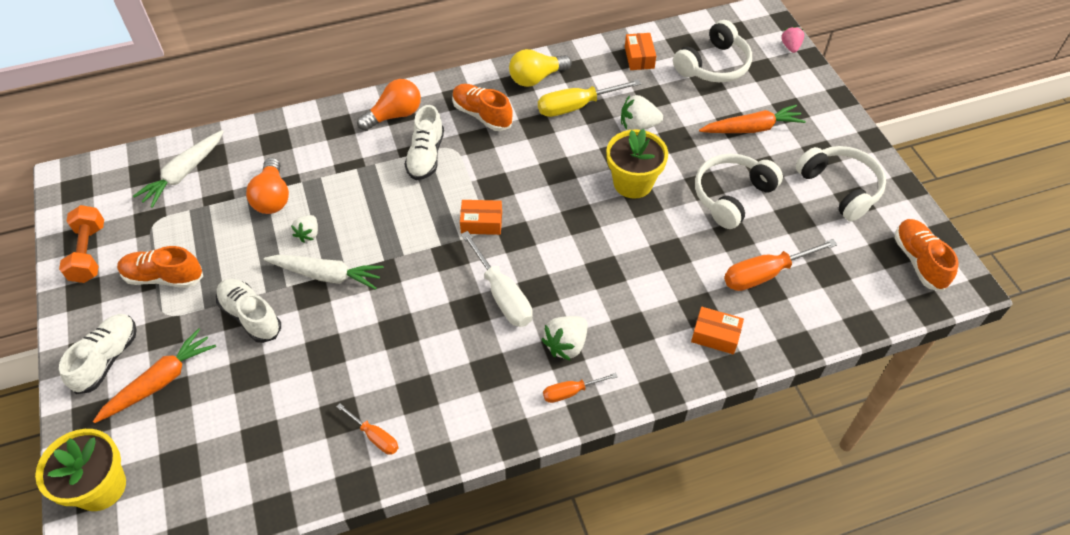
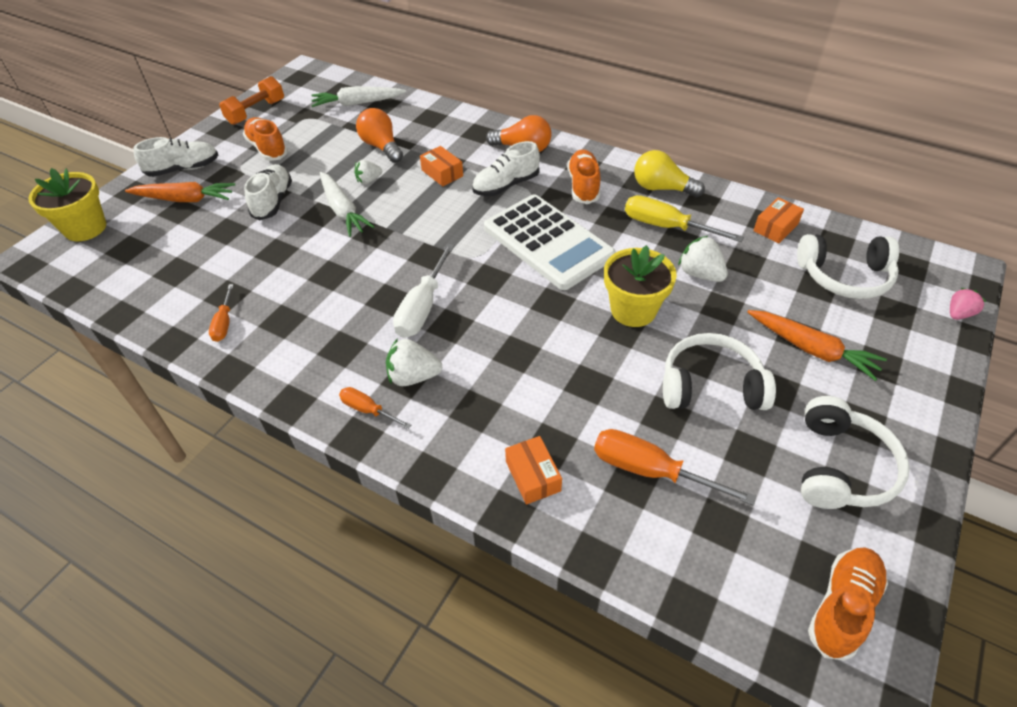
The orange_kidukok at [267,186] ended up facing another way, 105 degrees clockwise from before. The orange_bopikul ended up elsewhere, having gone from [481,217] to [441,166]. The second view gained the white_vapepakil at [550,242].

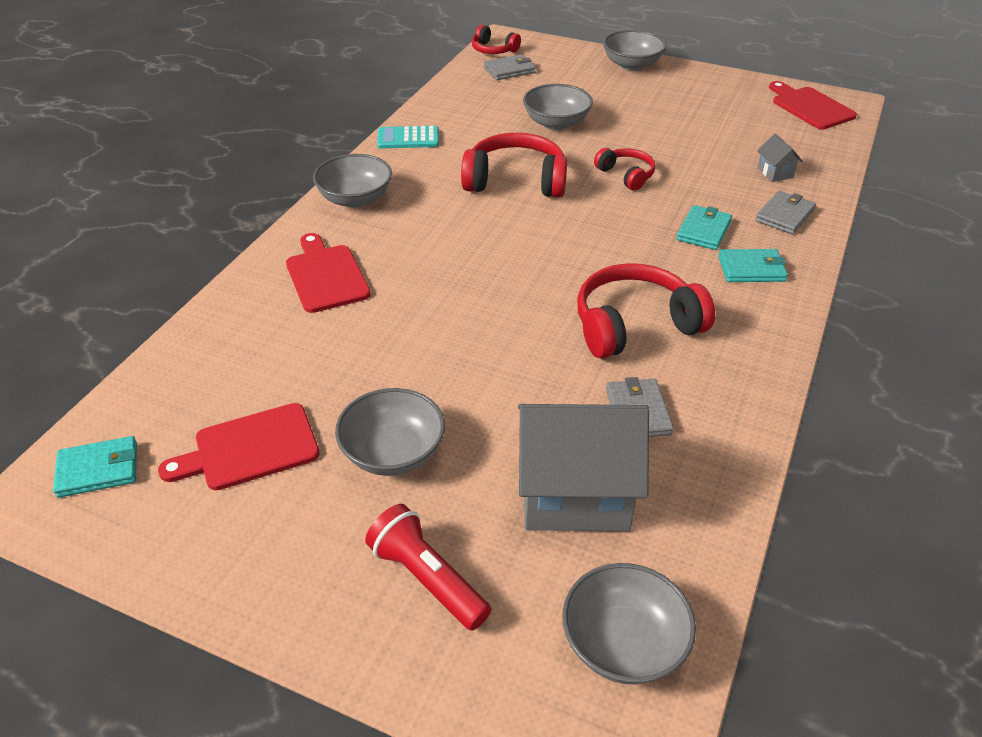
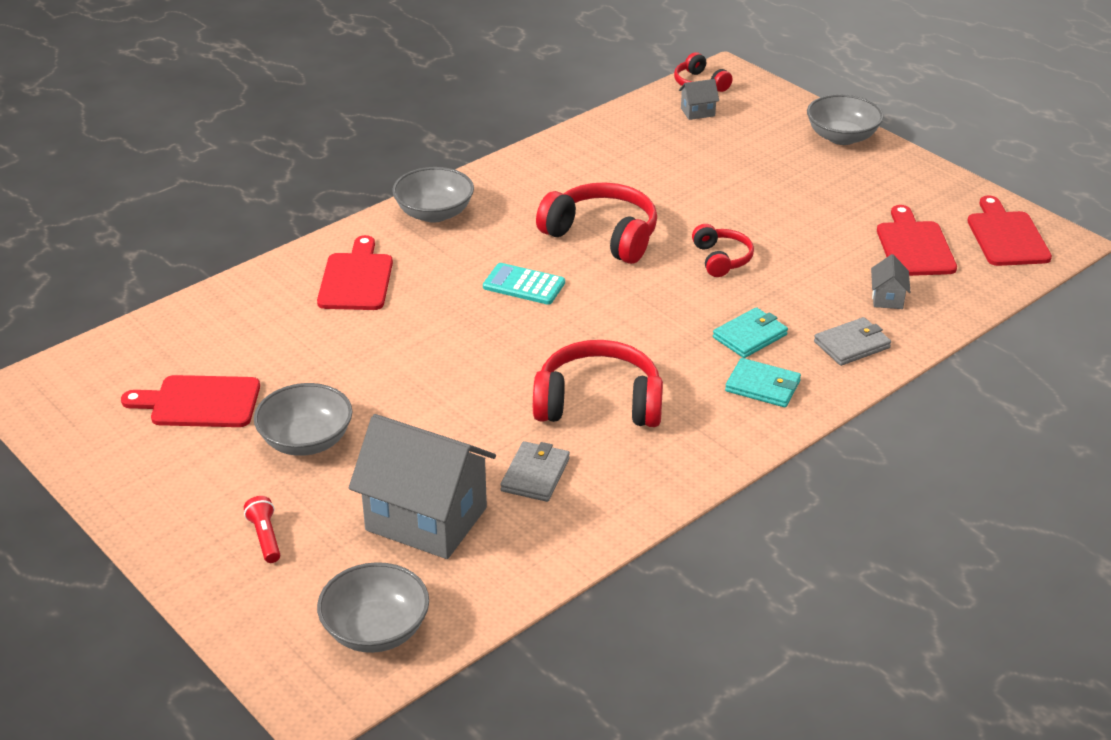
Where the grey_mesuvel stood at [510,67], the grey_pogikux came to stand at [699,99]. The second view lost the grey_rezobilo at [558,107]. The turquoise_vapepakil ended up elsewhere, having gone from [408,137] to [524,284]. The second view lost the turquoise_mesuvel at [95,467]. The size of the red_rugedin at [428,567] changed by a factor of 0.60. The second view gained the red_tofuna at [917,240].

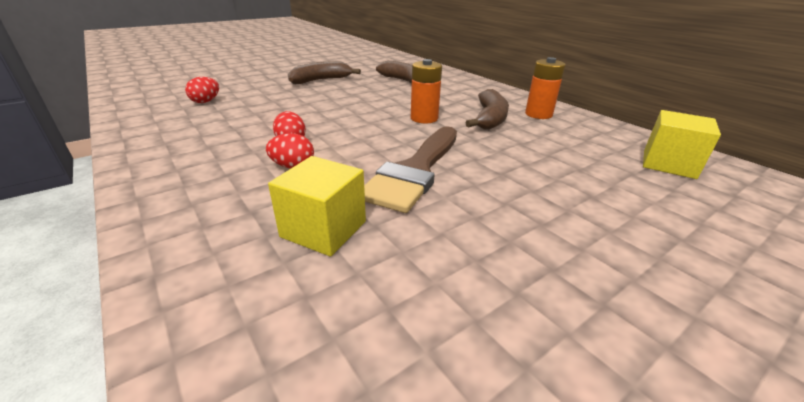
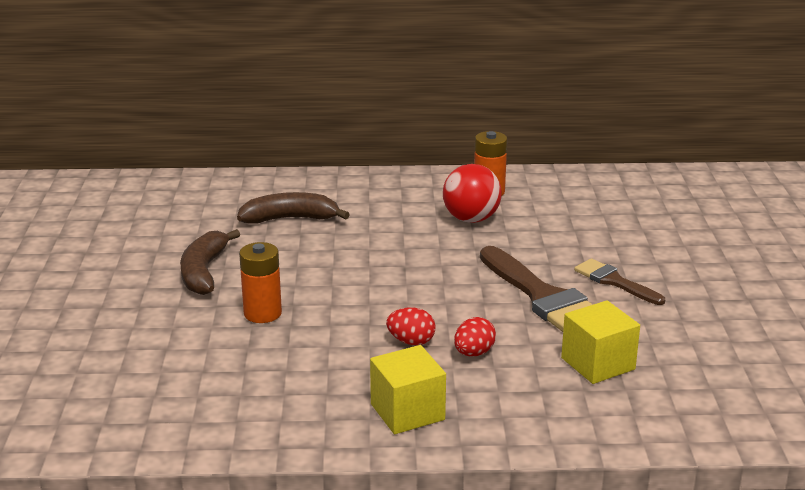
The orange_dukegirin ended up elsewhere, having gone from [426,91] to [260,282]. The second view lost the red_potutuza at [202,90]. Where the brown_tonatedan stood at [487,109], the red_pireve came to stand at [472,193]. The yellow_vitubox ended up elsewhere, having gone from [682,144] to [408,389]. The second view gained the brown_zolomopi at [619,281].

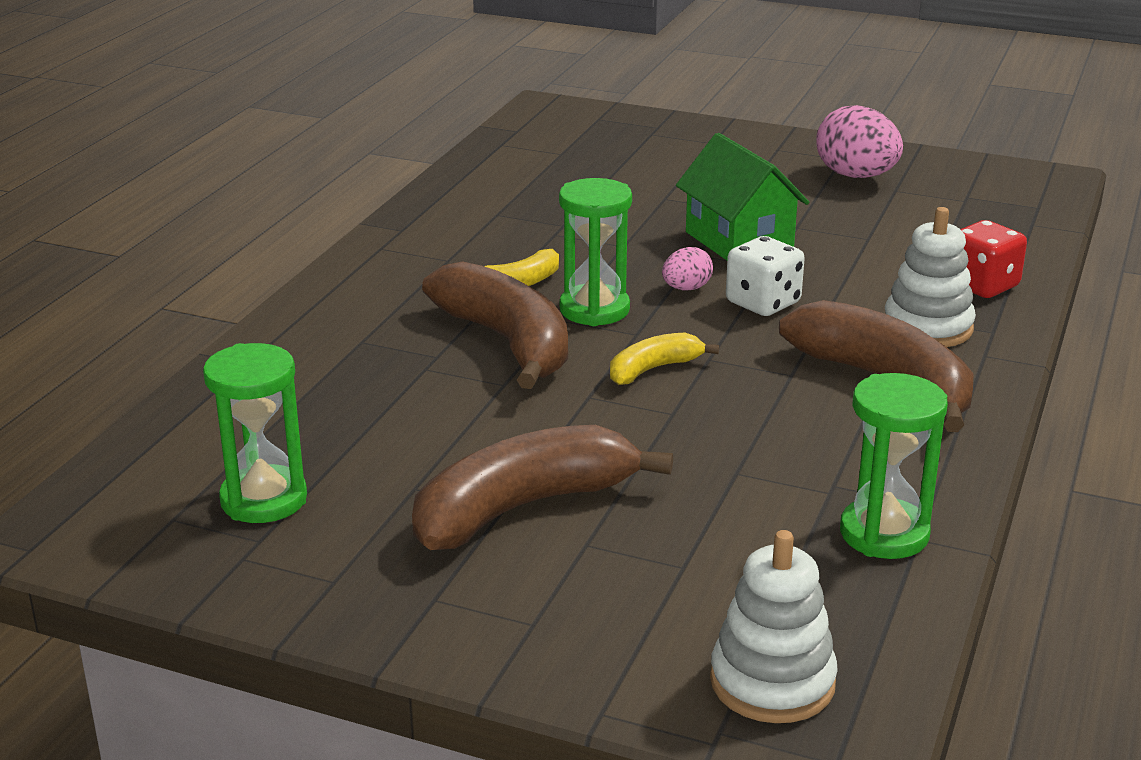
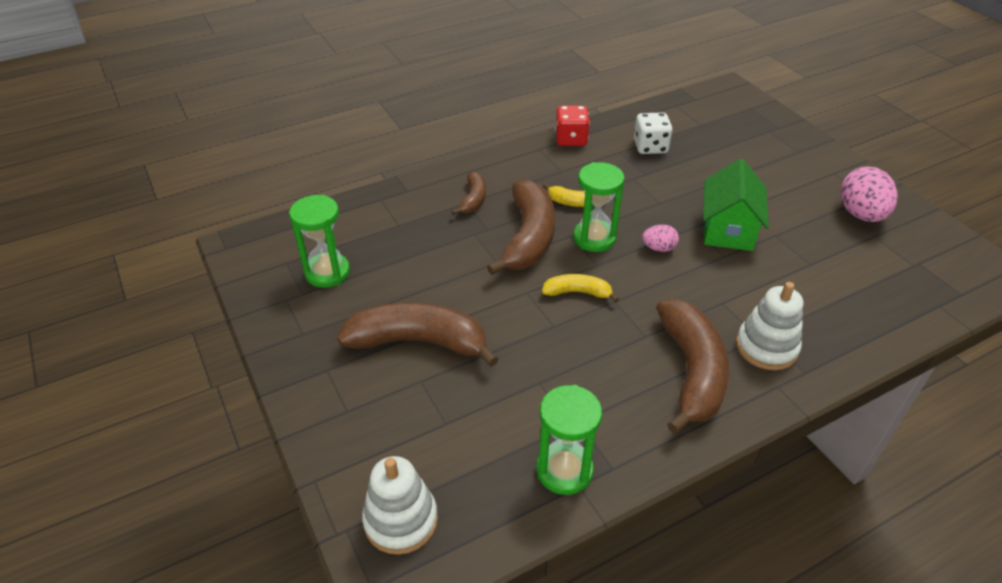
The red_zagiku ended up elsewhere, having gone from [993,259] to [572,126]. The white_zagiku ended up elsewhere, having gone from [765,276] to [653,133]. The second view gained the brown_tonatedan at [468,193].

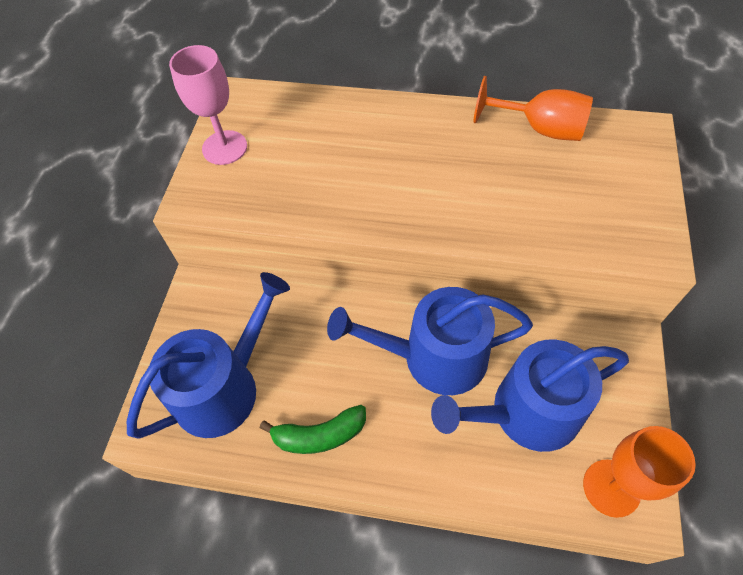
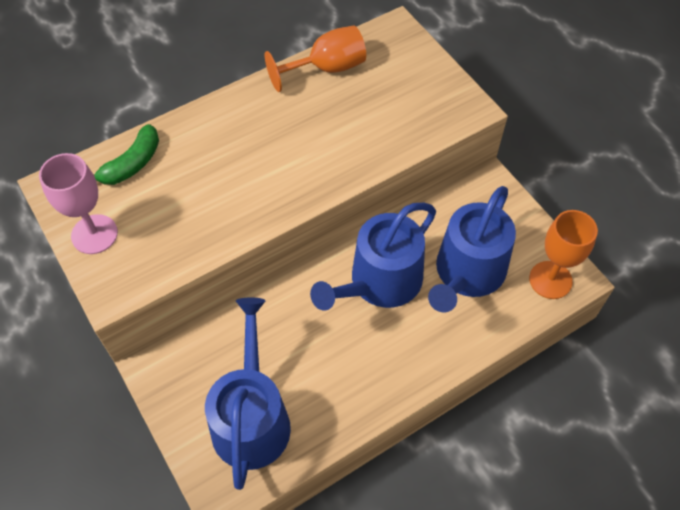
The green_tonatedan ended up elsewhere, having gone from [313,429] to [126,154].

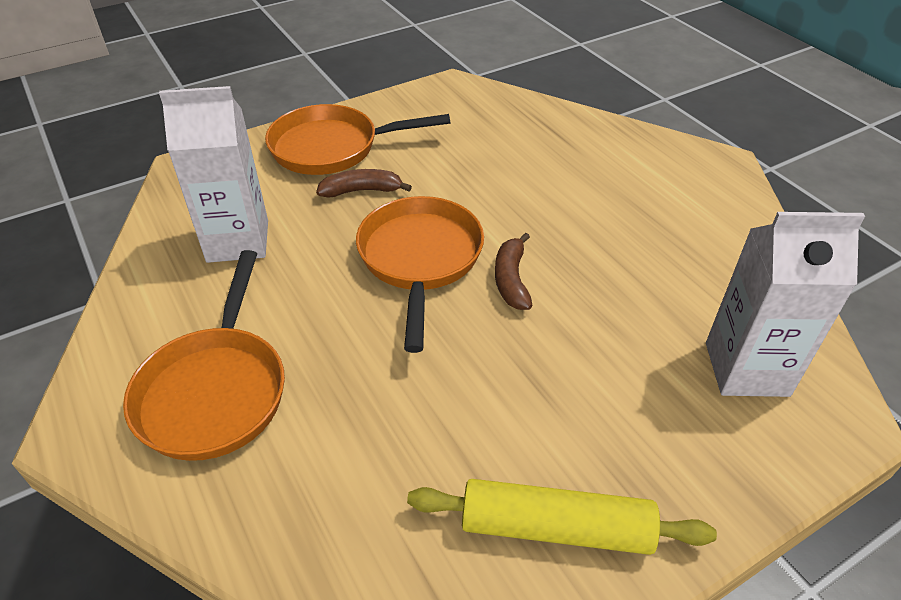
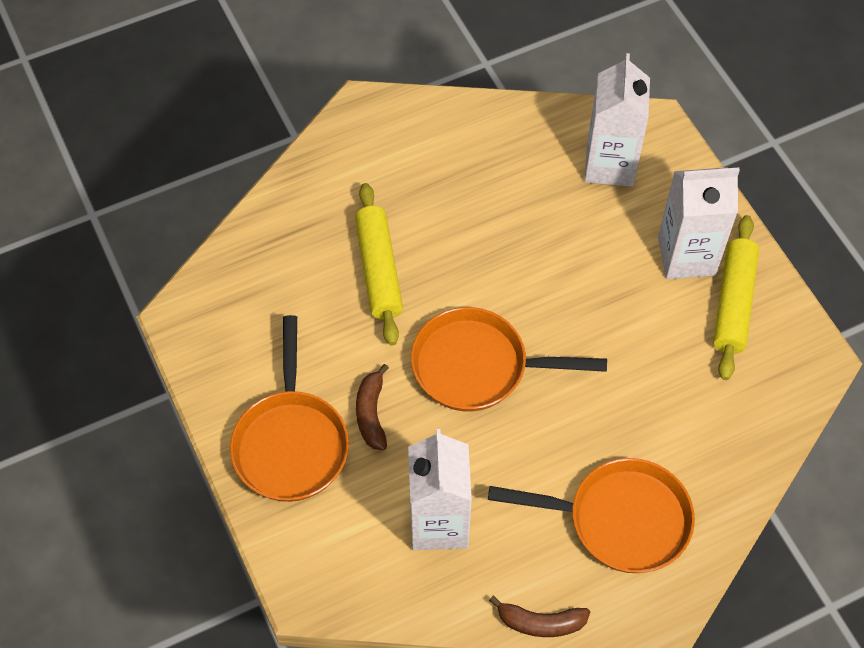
The brown_tonatedan ended up elsewhere, having gone from [514,271] to [539,616]. The second view gained the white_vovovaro at [699,223]. The second view gained the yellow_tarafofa at [379,264].

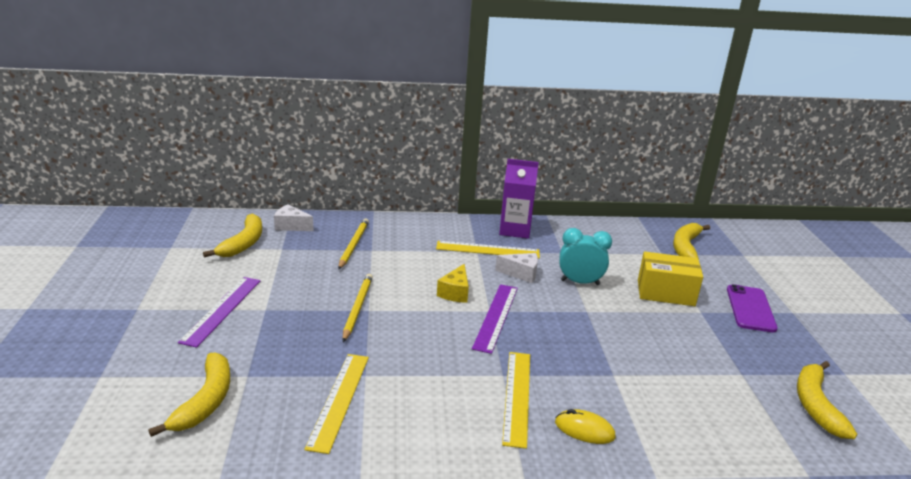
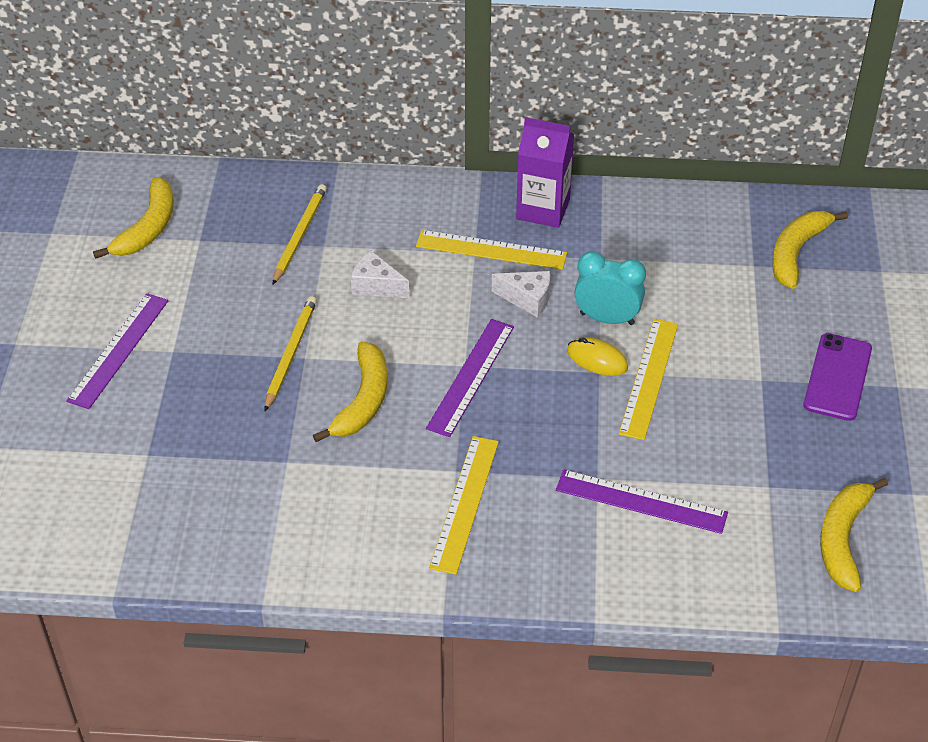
The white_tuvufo ended up elsewhere, having gone from [294,217] to [380,274]. The second view lost the yellow_bopikul at [670,278]. The second view lost the yellow_tuvufo at [453,283]. The yellow_tonatedan ended up elsewhere, having gone from [189,395] to [350,391]. The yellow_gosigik ended up elsewhere, having gone from [336,404] to [648,379]. The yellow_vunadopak ended up elsewhere, having gone from [585,426] to [597,356]. The second view gained the purple_gosigik at [642,501].

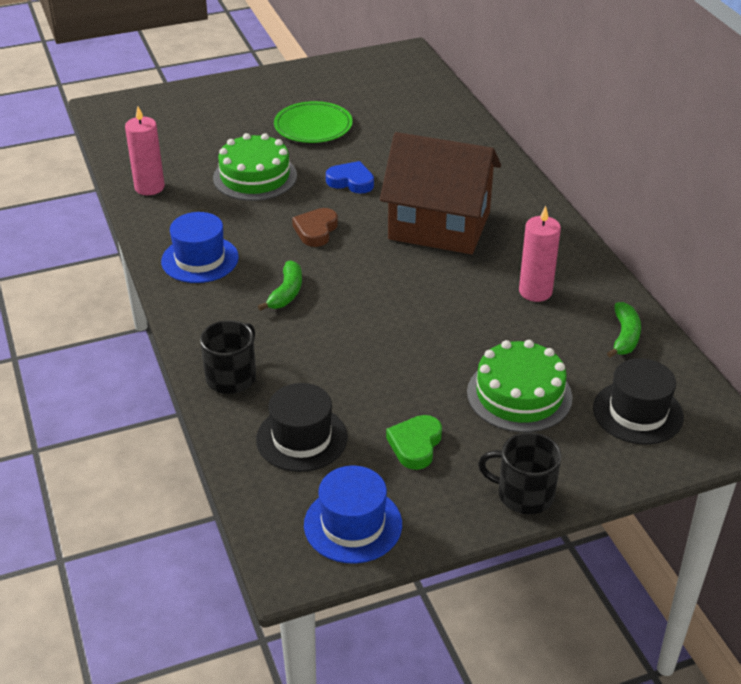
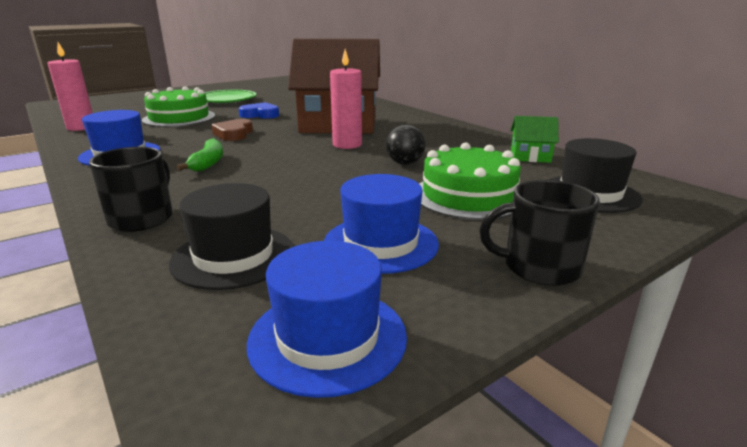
The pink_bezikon ended up elsewhere, having gone from [540,254] to [346,99]. Where the green_tonatedan stood at [624,330], the green_pogikux came to stand at [535,139]. Where the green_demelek stood at [414,442], the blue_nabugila came to stand at [381,224]. The second view gained the black_pireve at [405,145].

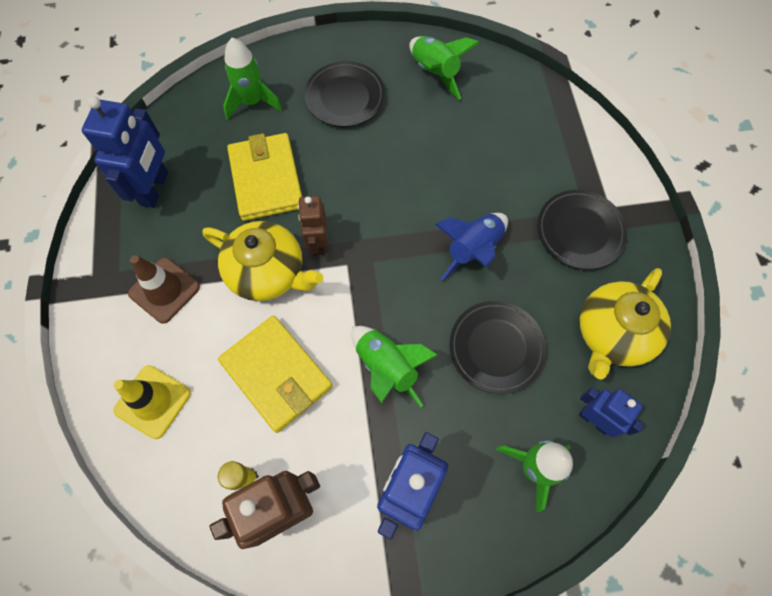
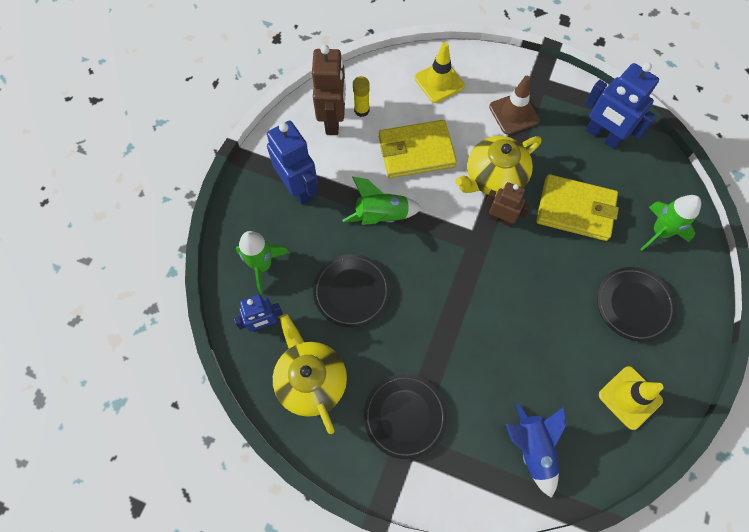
Where the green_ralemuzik stood at [444,68], the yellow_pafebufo came to stand at [631,398]. The blue_ralemuzik ended up elsewhere, having gone from [471,247] to [535,450].

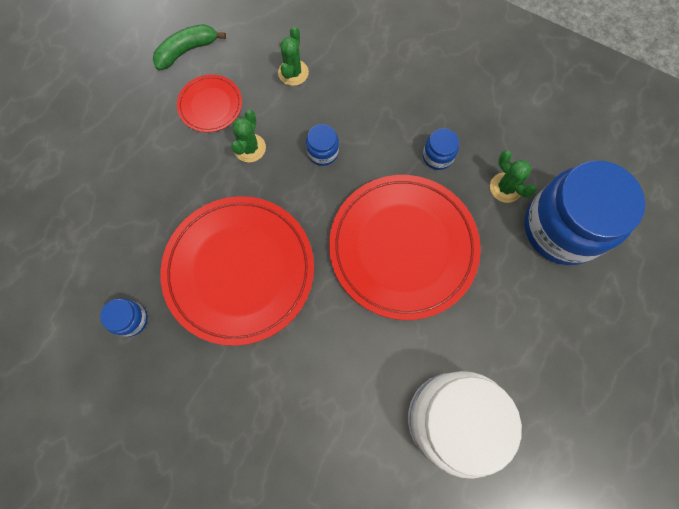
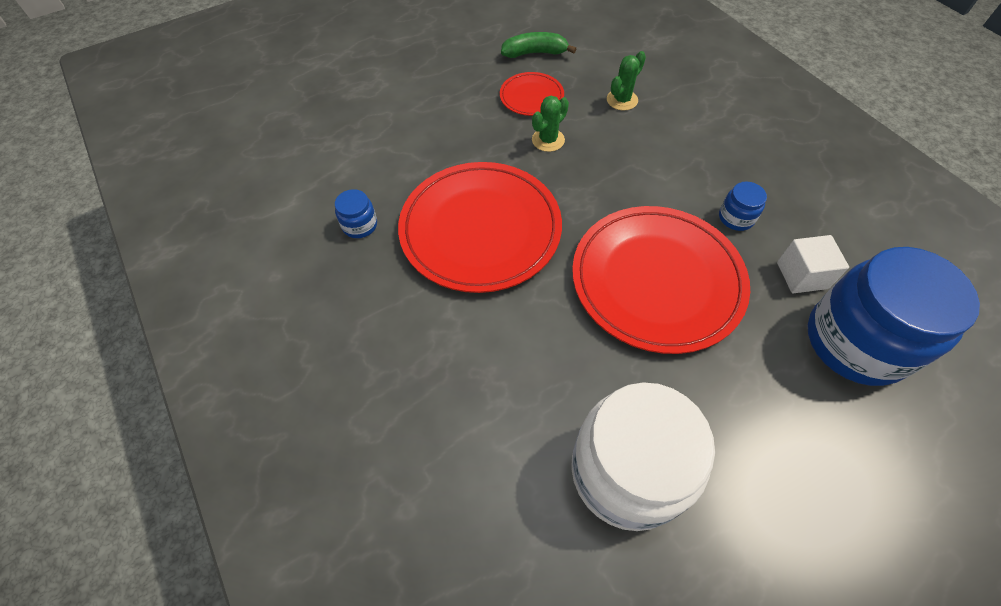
The second view lost the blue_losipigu at [322,145]. Where the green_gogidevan stood at [513,177], the white_vitubox came to stand at [813,264].

